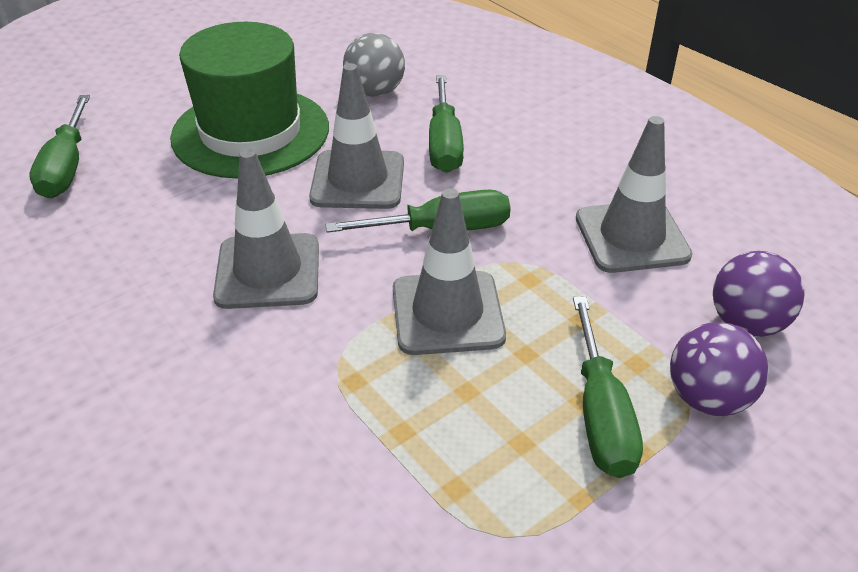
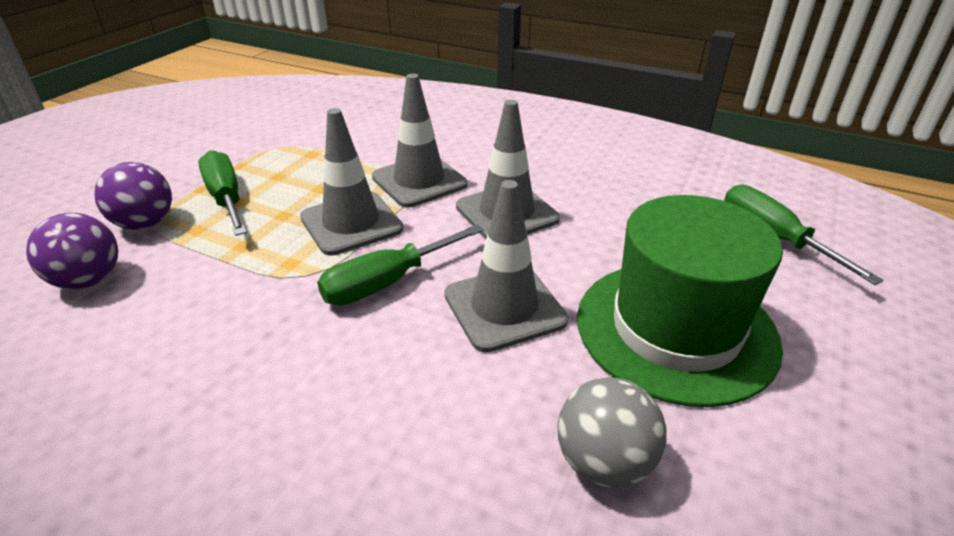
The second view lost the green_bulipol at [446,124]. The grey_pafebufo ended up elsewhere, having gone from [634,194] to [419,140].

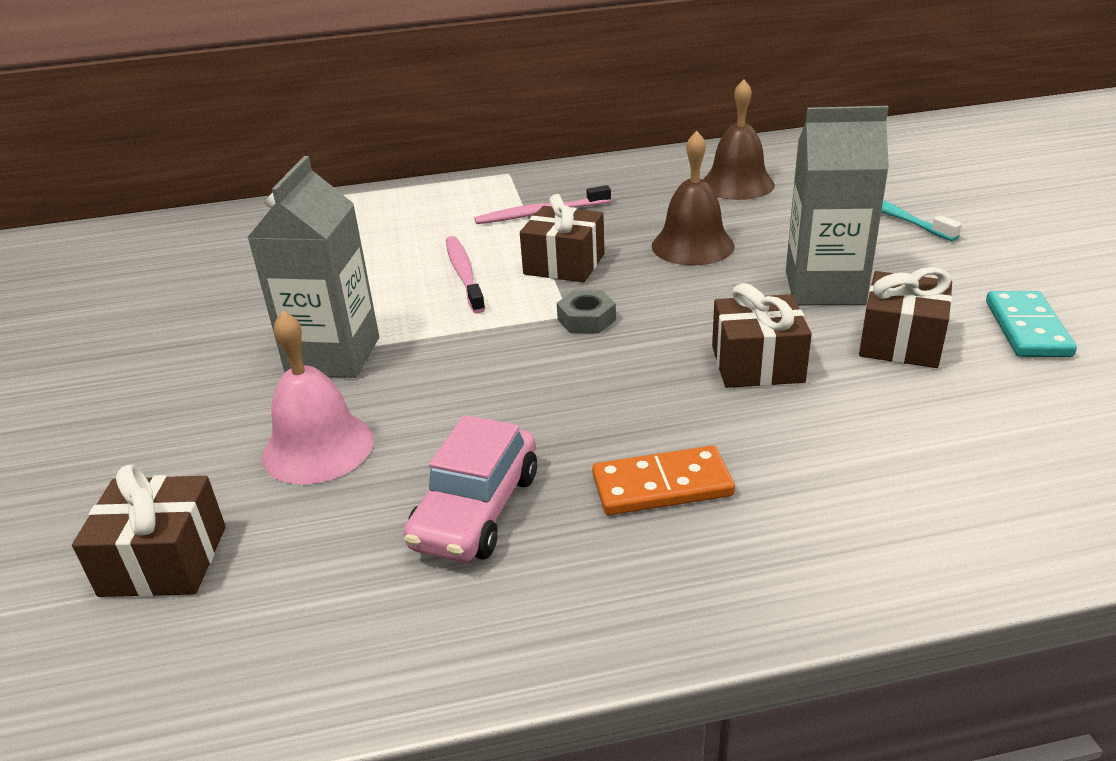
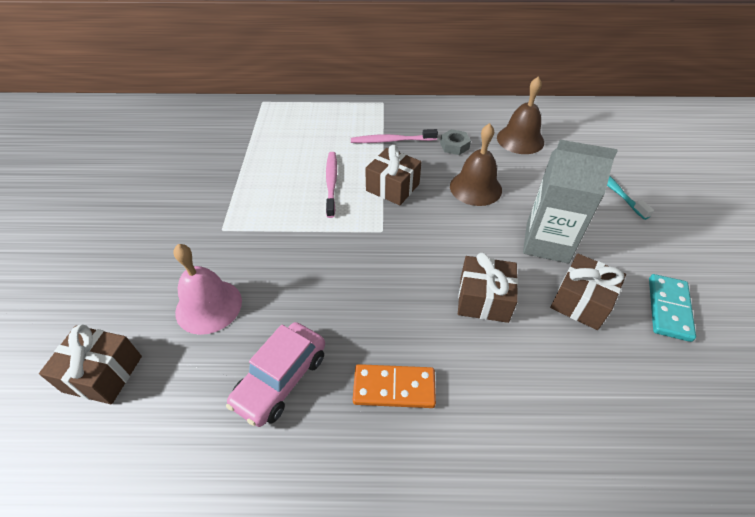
The second view lost the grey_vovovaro at [313,267]. The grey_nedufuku ended up elsewhere, having gone from [586,312] to [455,142].

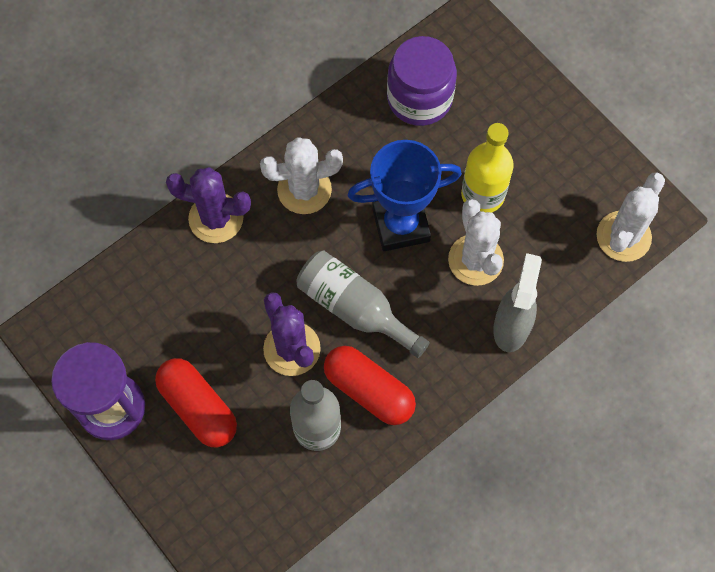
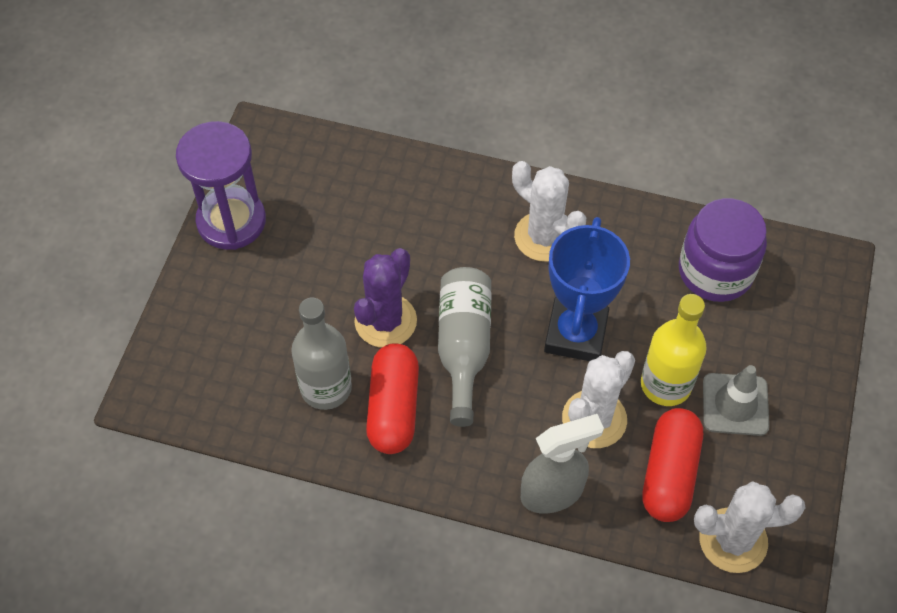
The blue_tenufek at [404,195] ended up facing another way, 60 degrees clockwise from before. The second view lost the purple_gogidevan at [208,205]. The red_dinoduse ended up elsewhere, having gone from [196,403] to [672,465]. The second view gained the grey_pafebufo at [736,400].

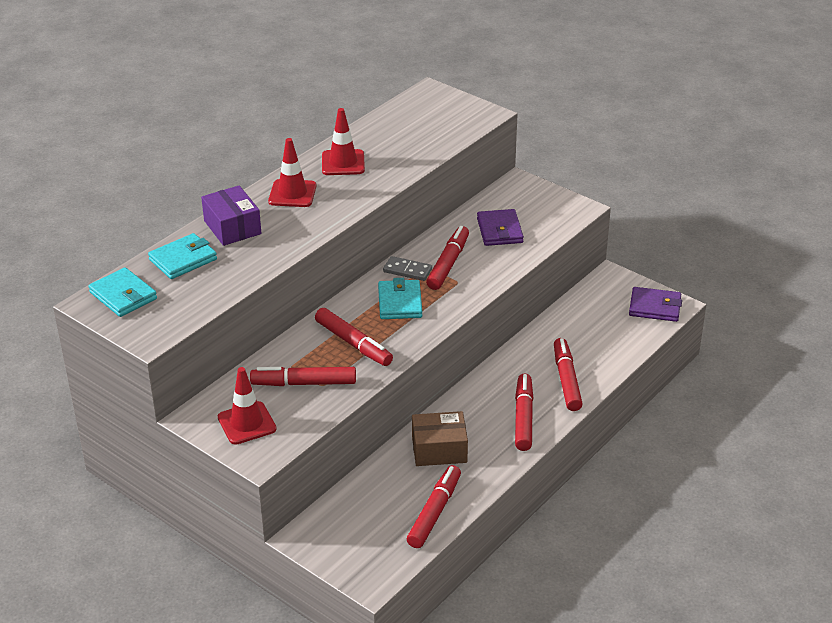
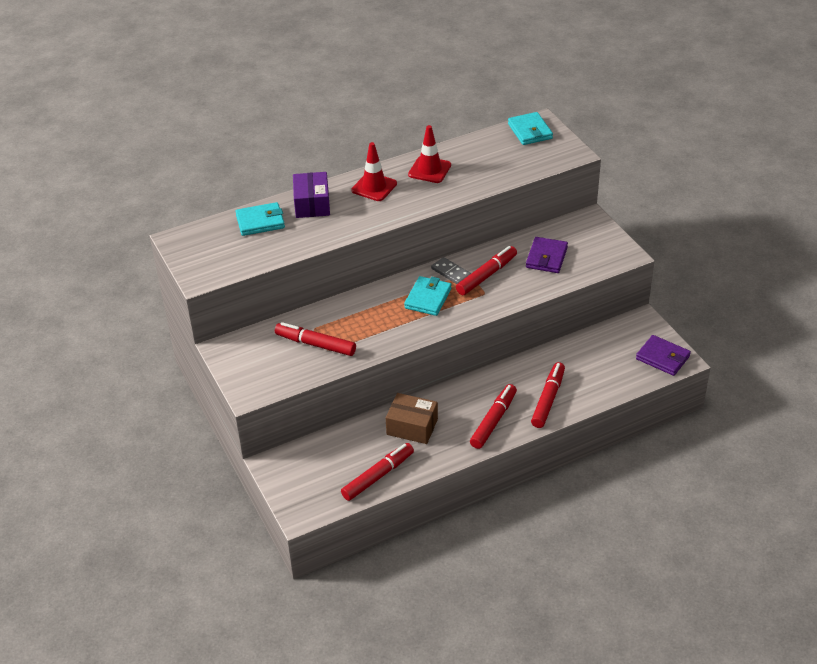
The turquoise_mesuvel ended up elsewhere, having gone from [122,292] to [530,128]. The second view lost the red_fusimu at [354,337]. The second view lost the red_pafebufo at [247,406].

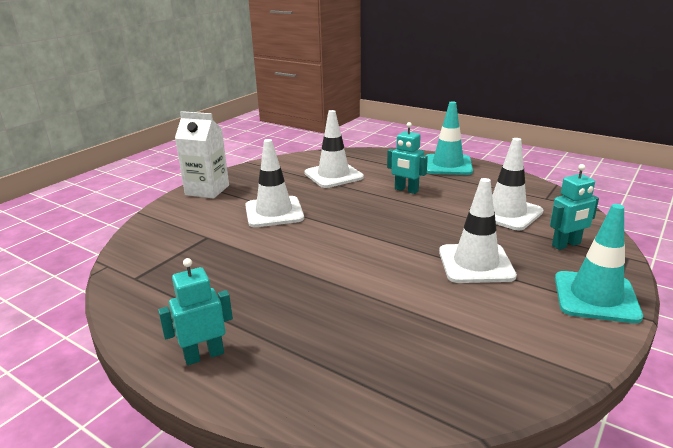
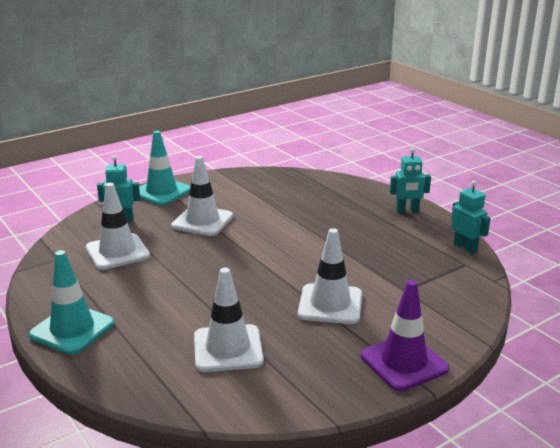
Where the white_vovovaro stood at [202,155], the purple_pafebufo came to stand at [404,335]. The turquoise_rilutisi ended up elsewhere, having gone from [407,158] to [471,217].

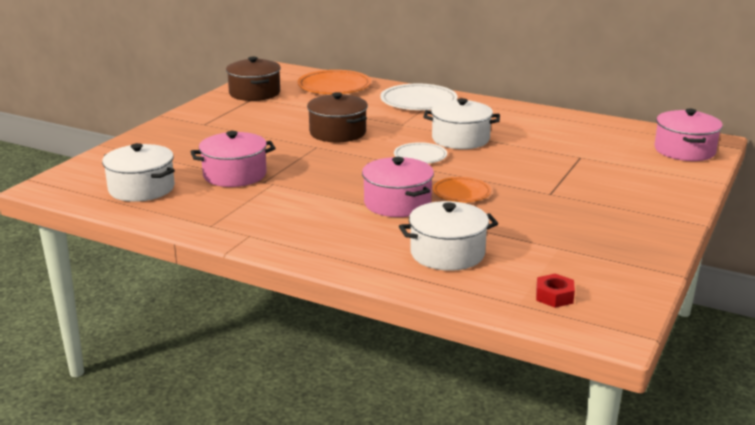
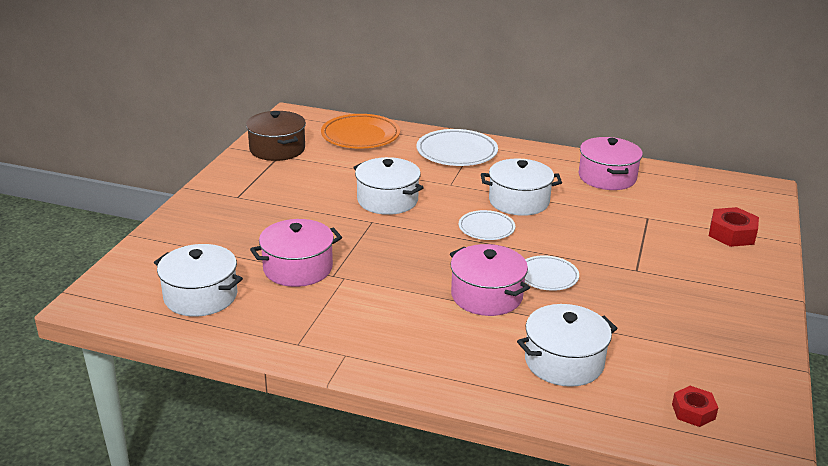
What was the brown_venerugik at [337,117] turned into the white_venerugik at [388,186]. The pink_venerugik ended up elsewhere, having gone from [688,135] to [611,163]. What was the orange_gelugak at [462,189] turned into the white_gelugak at [552,273]. The second view gained the red_nedufuku at [734,227].

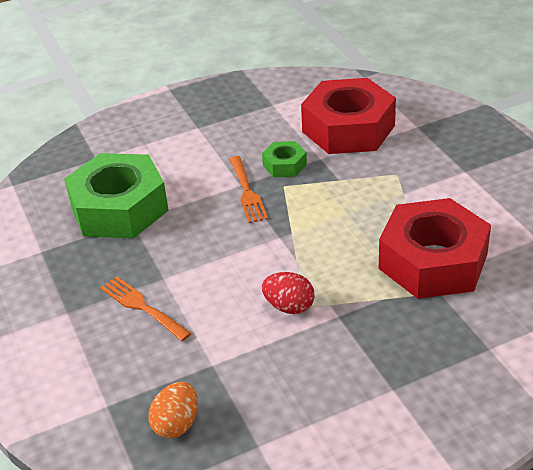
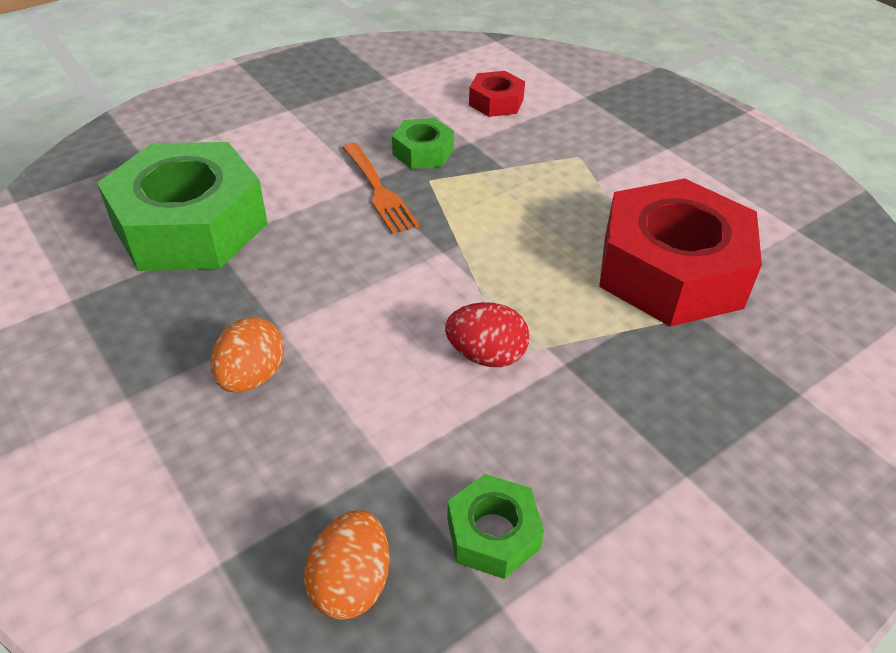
The size of the red_nedufuku at [348,116] changed by a factor of 0.45. Where the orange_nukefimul stood at [145,308], the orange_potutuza came to stand at [247,354]. The second view gained the green_nedufuku at [495,526].

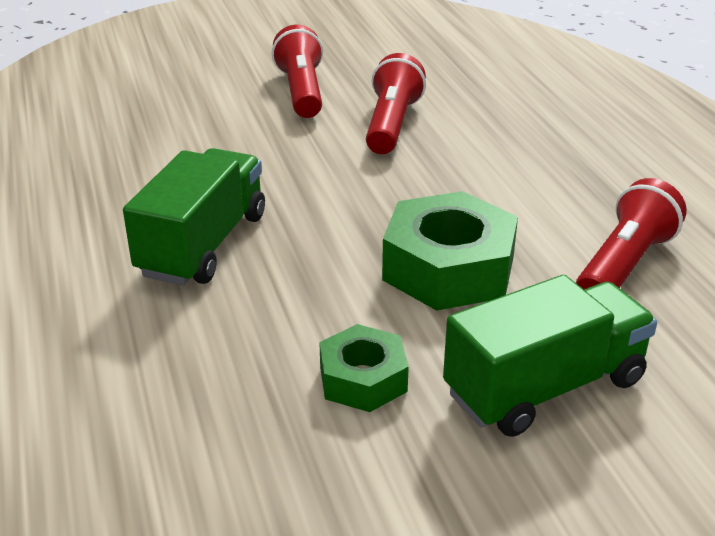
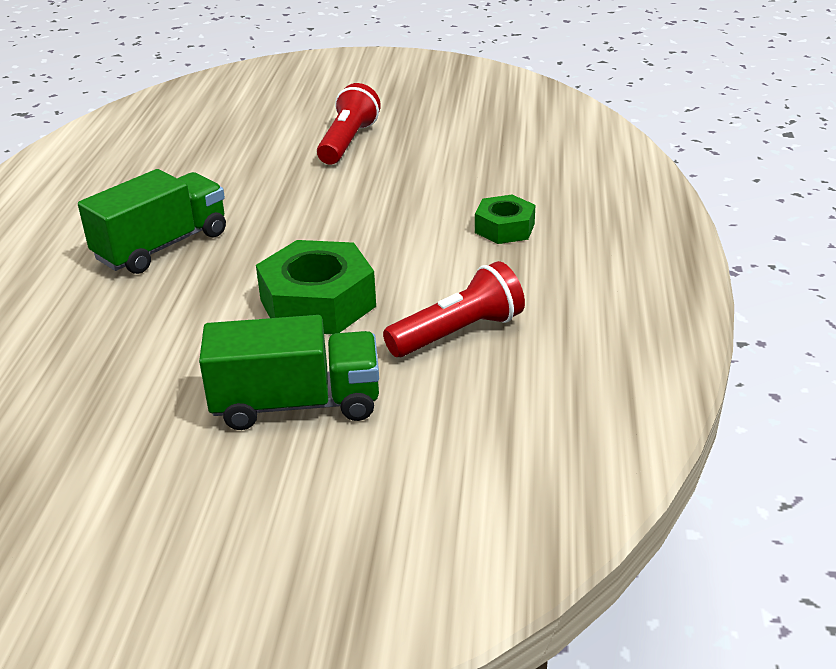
The second view lost the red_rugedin at [396,103]. The green_nedufuku ended up elsewhere, having gone from [364,368] to [505,219].

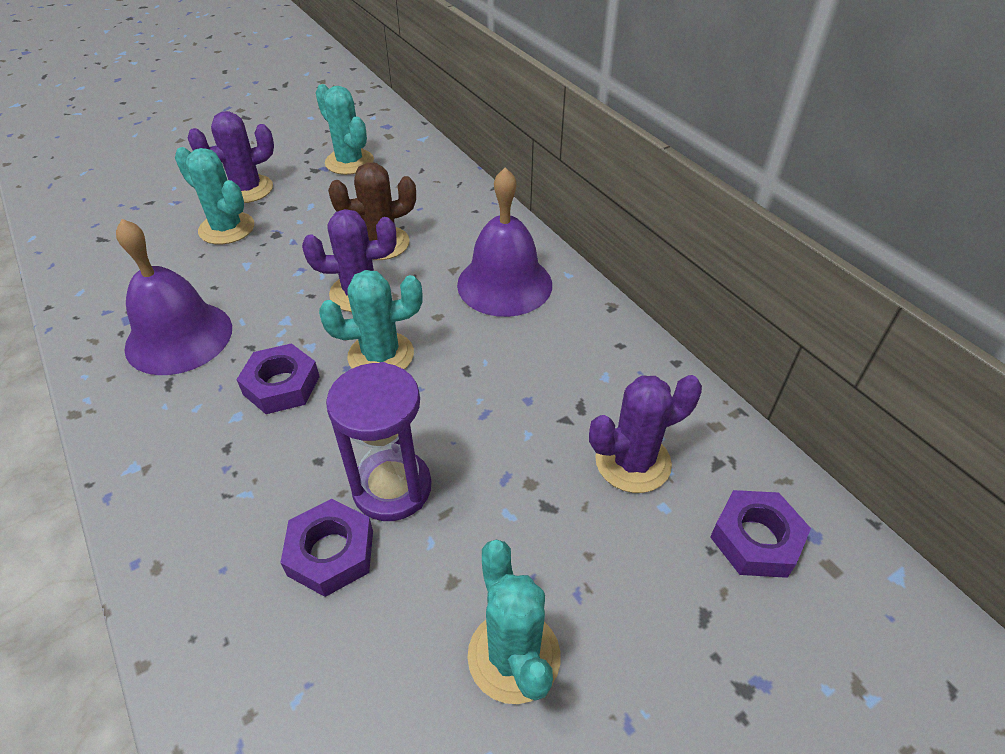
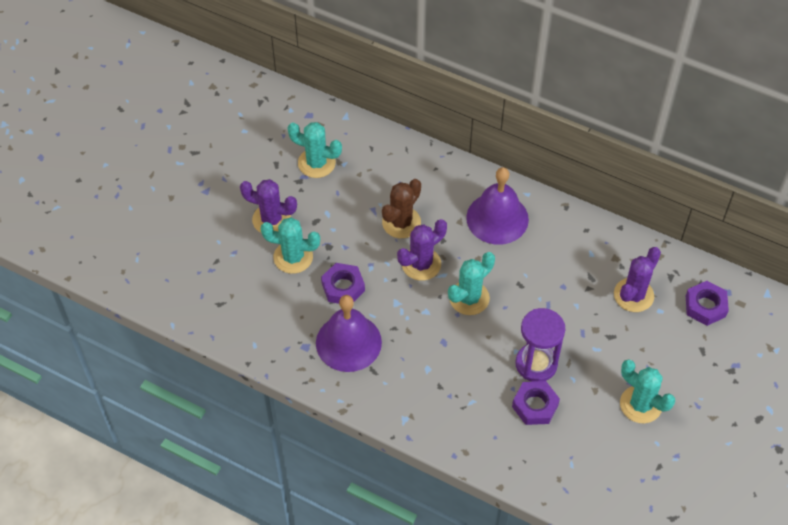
The purple_gogidevan at [231,157] ended up facing another way, 75 degrees clockwise from before. The purple_nedufuku ended up elsewhere, having gone from [278,378] to [343,283].

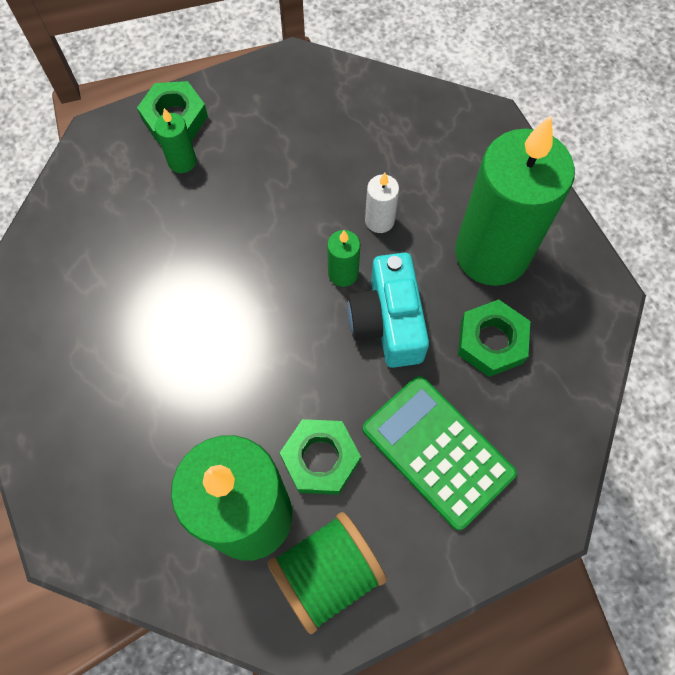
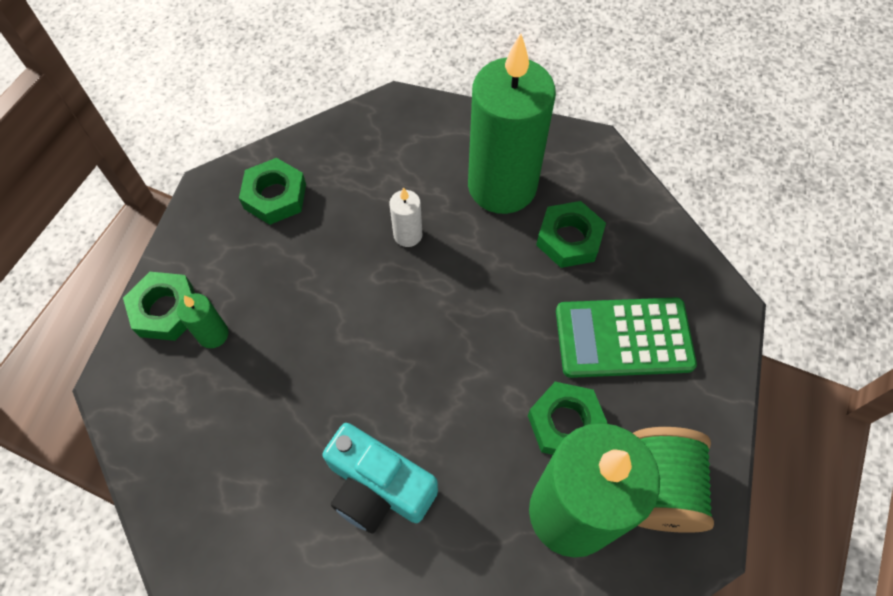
The second view lost the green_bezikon at [343,258]. The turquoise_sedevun ended up elsewhere, having gone from [388,310] to [380,478]. The second view gained the green_nedufuku at [272,191].

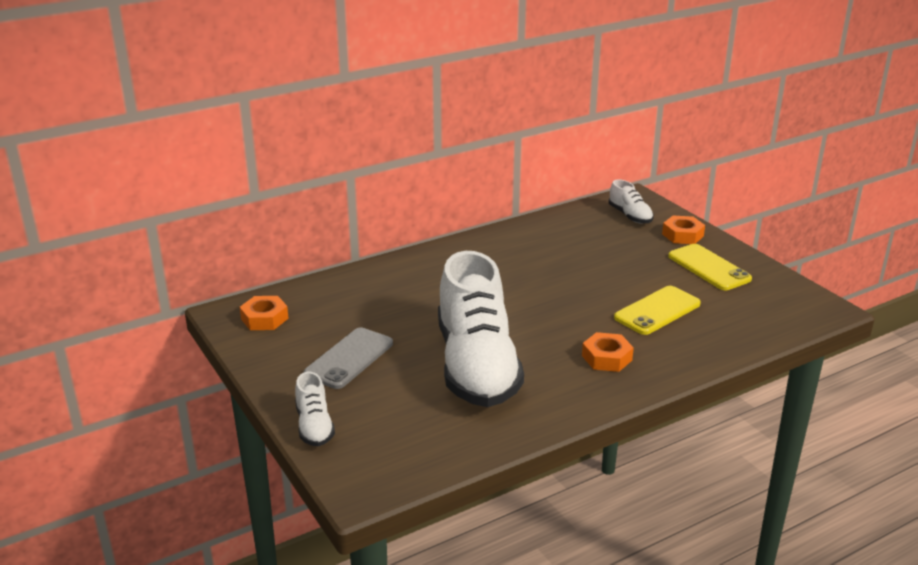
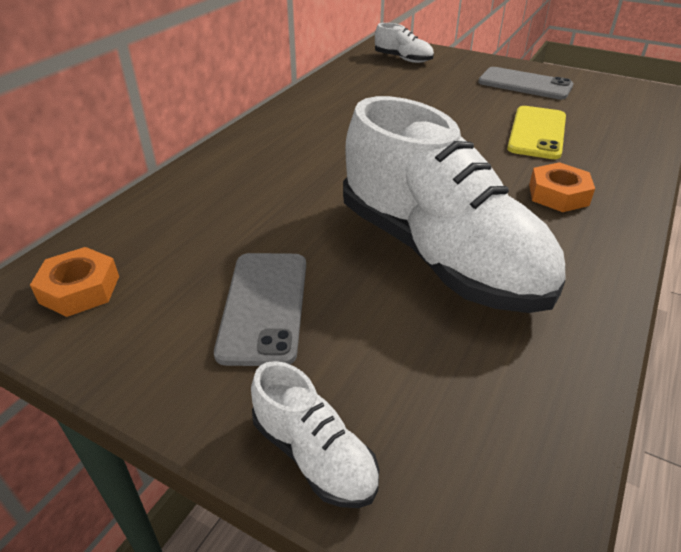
The second view lost the orange_nedufuku at [683,230]. What was the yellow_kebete at [710,267] turned into the grey_kebete at [525,83].

